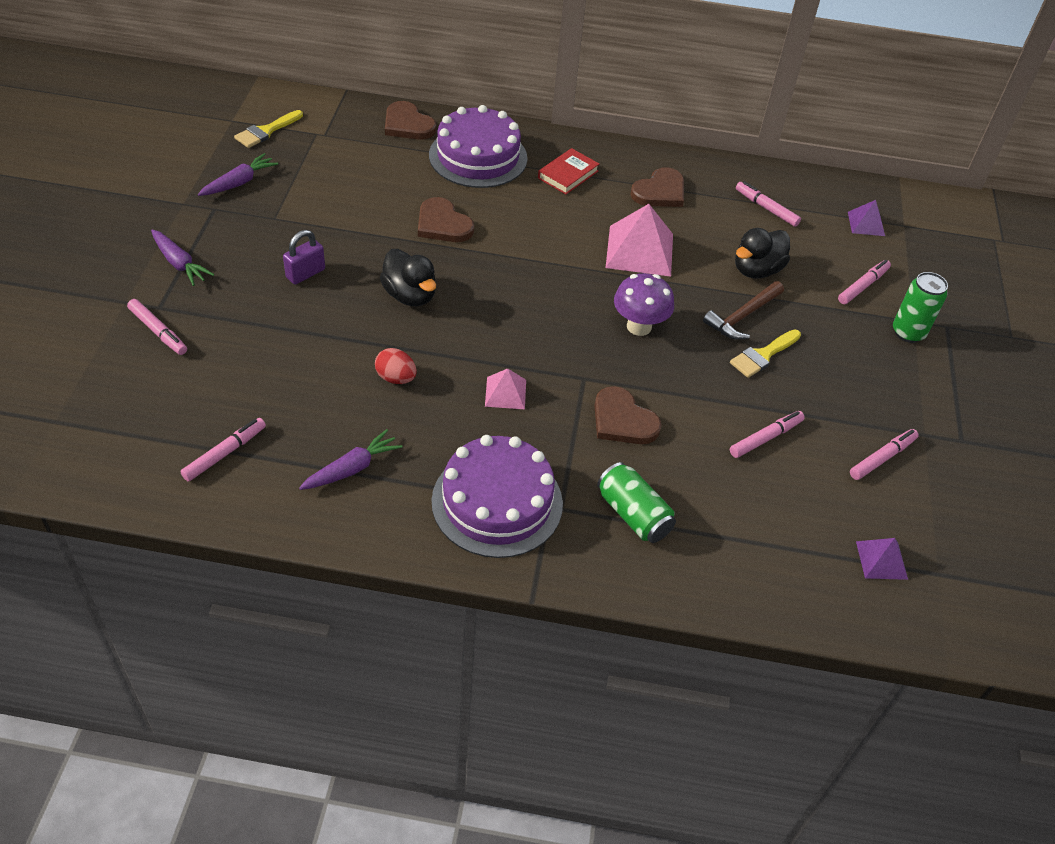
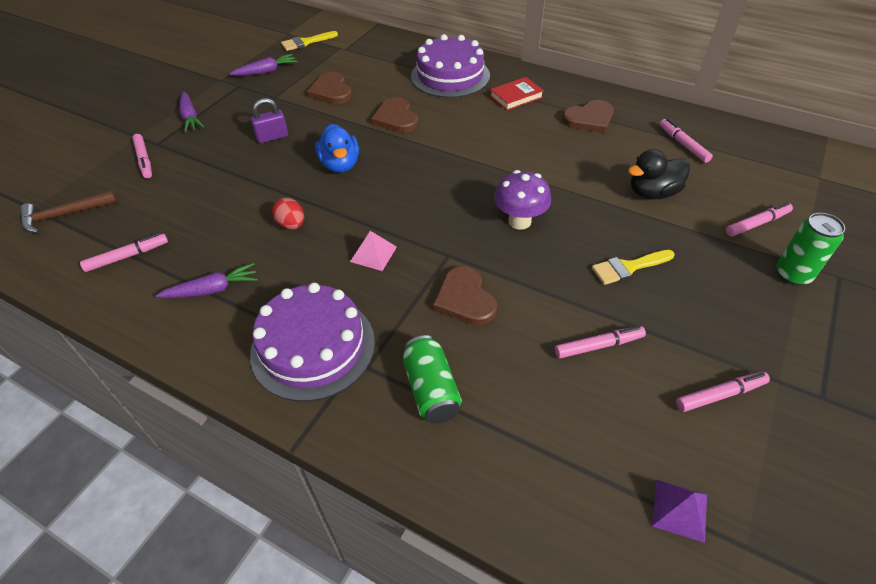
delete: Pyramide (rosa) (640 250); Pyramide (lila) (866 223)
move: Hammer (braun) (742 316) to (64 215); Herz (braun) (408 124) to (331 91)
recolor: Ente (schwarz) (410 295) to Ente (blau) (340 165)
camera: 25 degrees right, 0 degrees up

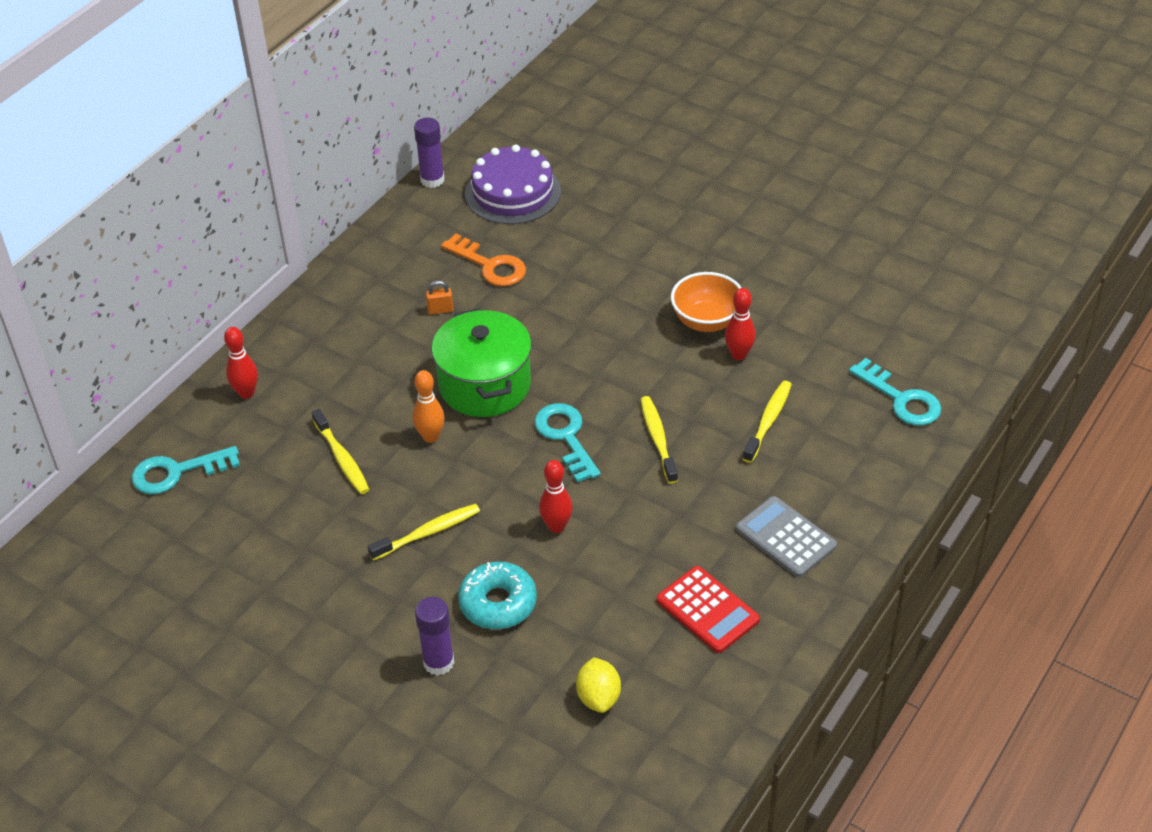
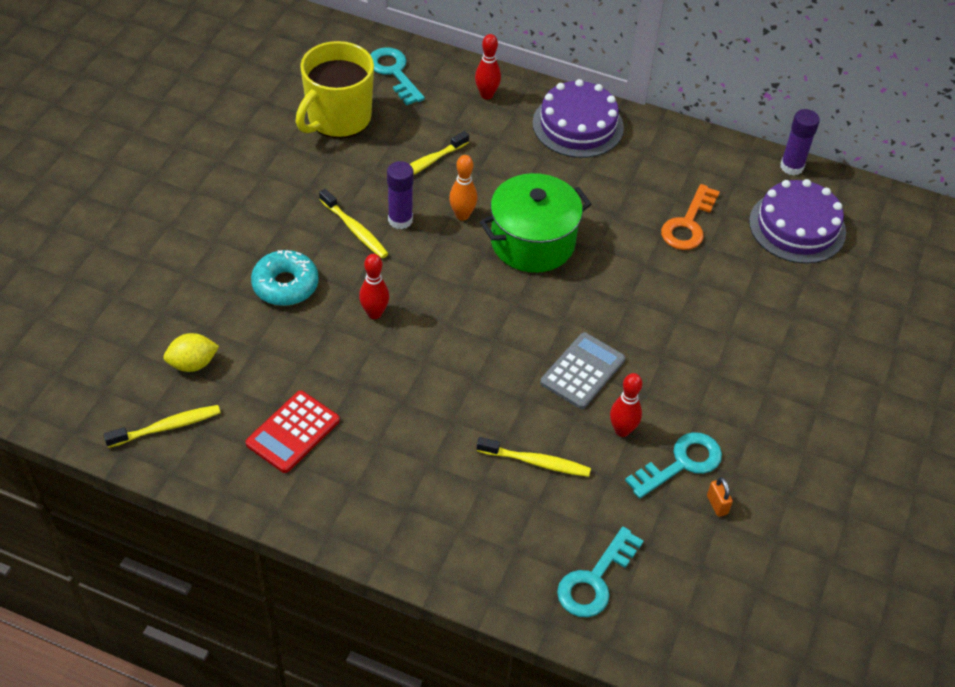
delete: Schüssel (orange) (706 321)
insert: Tasse (gelb) (338 118); Kuchen (lila) (578 125)
move: Zahnbürste (gelb) (658 439) to (167 427); Klebestift (lila) (438 662) to (400 220); Taschenrechner (grau) (785 537) to (582 371); Schlüssel (türkis) (566 437) to (681 463); Vorhängeschloss (orange) (440 310) to (717 505)
camera: 75 degrees right, 5 degrees up

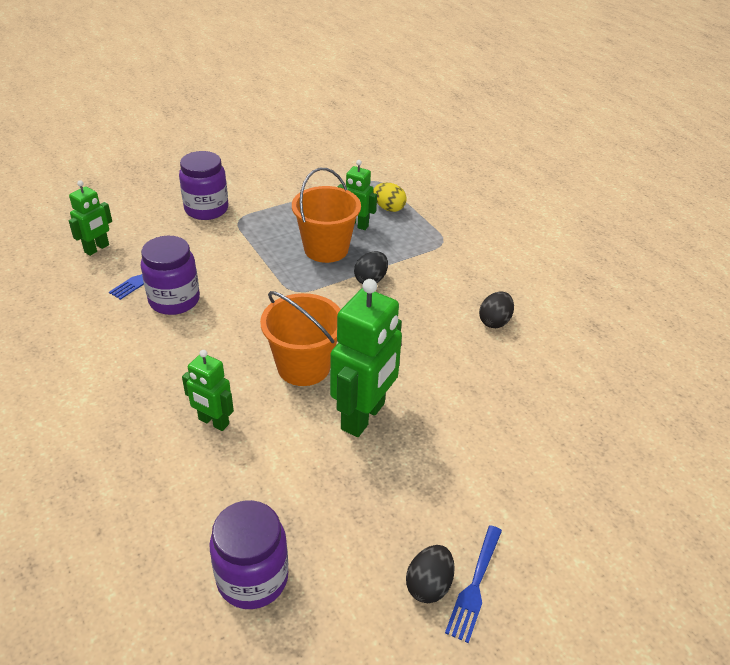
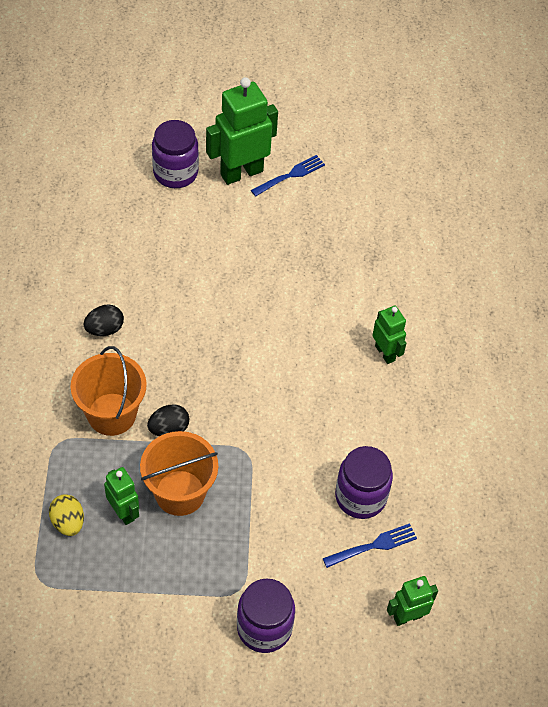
delete: Ei (schwarz) (428 585)
move: Eimer (orange) (303 366) to (111 414); Einmachglas (lila) (252 578) to (175 172); Roboter (grün) (363 417) to (241 172)
camera: 150 degrees left, 15 degrees up

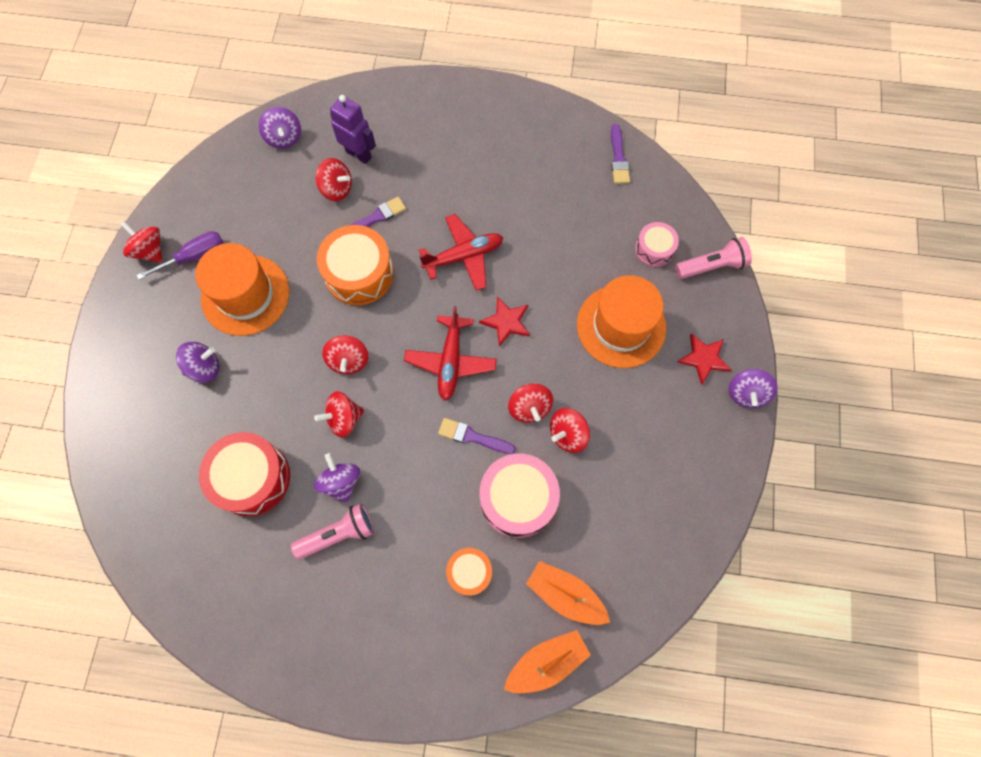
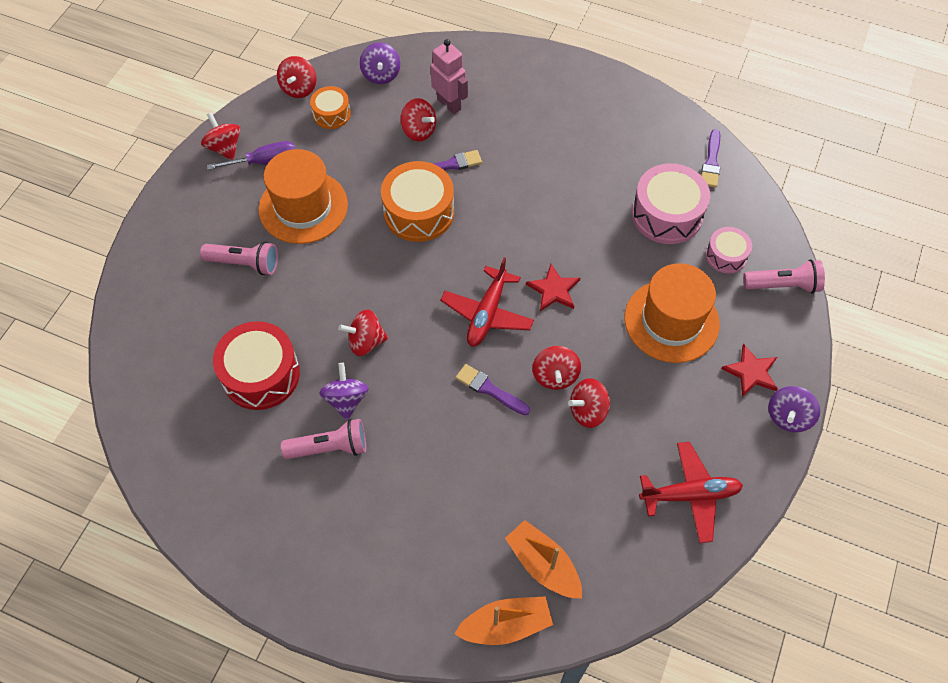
move: Kreisel (rot) (349 360) to (299 88); Trommel (orange) (469 572) to (331 114); Trommel (rosa) (518 499) to (667 214); Flugzeug (rot) (464 256) to (690 495)
replace: Kreisel (lila) (204 368) to Taschenlampe (rosa) (245 263)
recolor: Roboter (lila) (359 154) to Roboter (rosa) (449 104)
camera: 15 degrees right, 10 degrees down

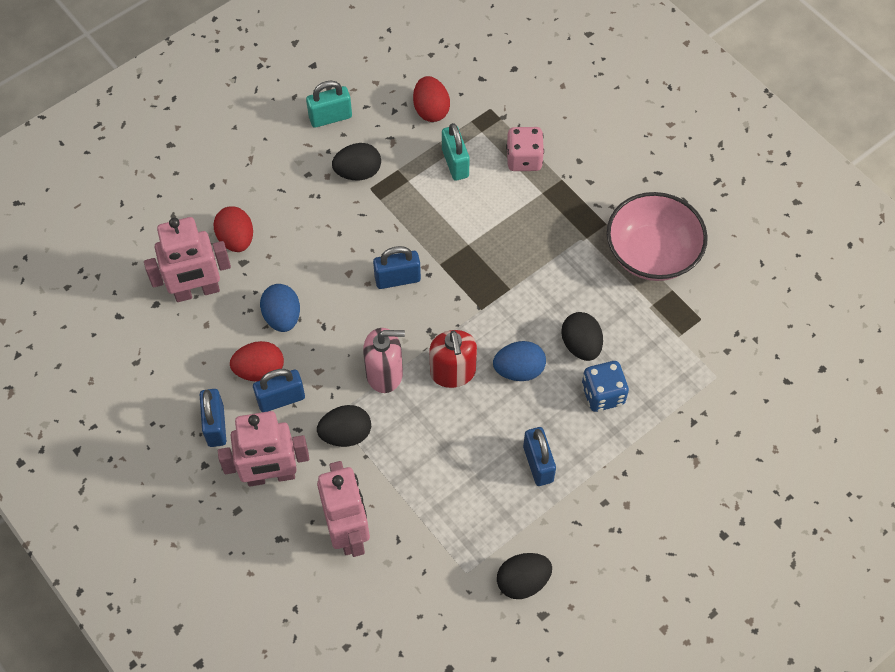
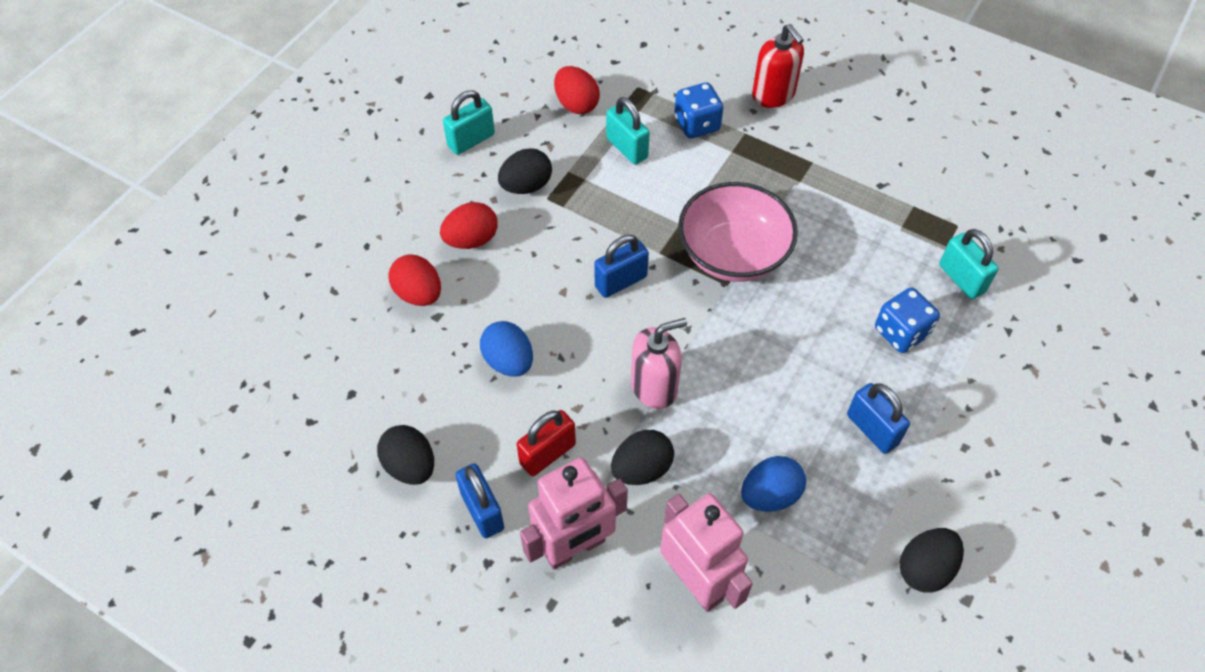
delete: Roboter (rosa) (197 291)
insert: Vorhängeschloss (türkis) (961 279)
move: Ei (schwarz) (581 345) to (410 466); Ei (rot) (260 370) to (471 240); Schüssel (rosa) (652 253) to (733 254); Ei (blau) (519 370) to (770 495); Seifenspender (rot) (453 372) to (773 95)
recolor: Vorhängeschloss (blau) (281 399) to Vorhängeschloss (rot) (547 454); Spielwürfel (rosa) (524 159) to Spielwürfel (blau) (697 124)
camera: 20 degrees left, 5 degrees down

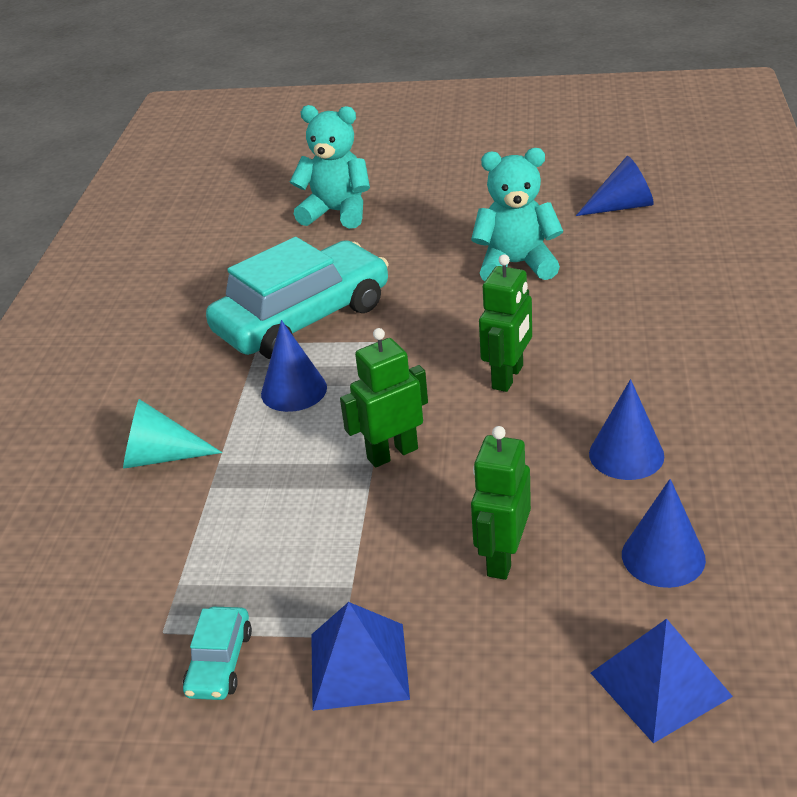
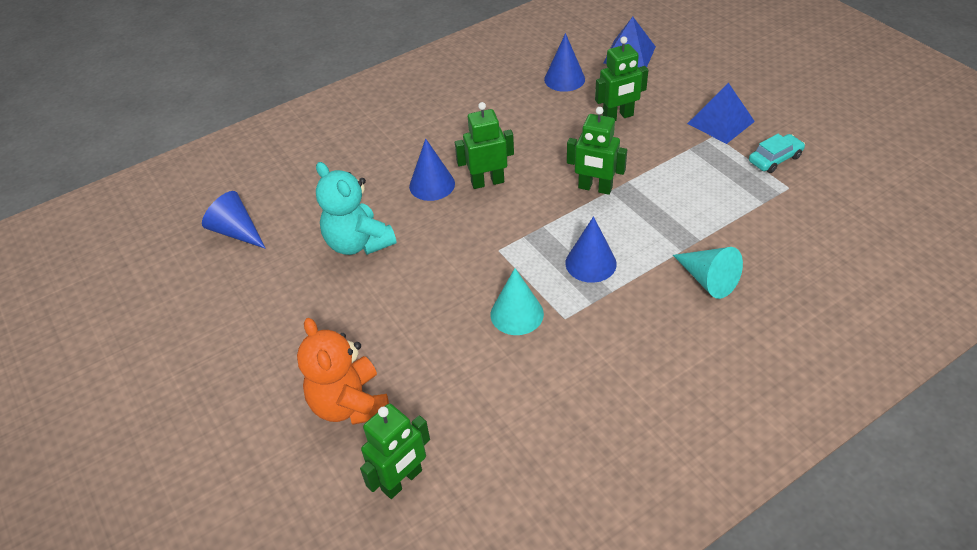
insert: Roboter (grün) (402 481)
move: Kegel (blau) (626 454) to (432 185)
replace: Auto (türkis) (303 318) to Kegel (türkis) (517 314)
recolor: Teddybär (türkis) (337 212) to Teddybär (orange) (350 404)
camera: 130 degrees left, 10 degrees up

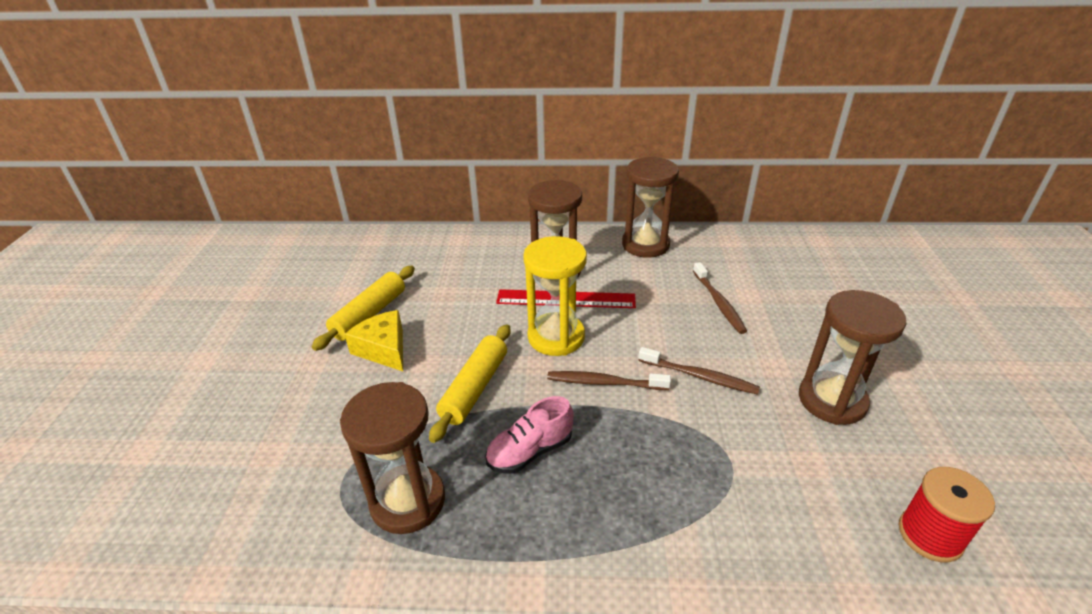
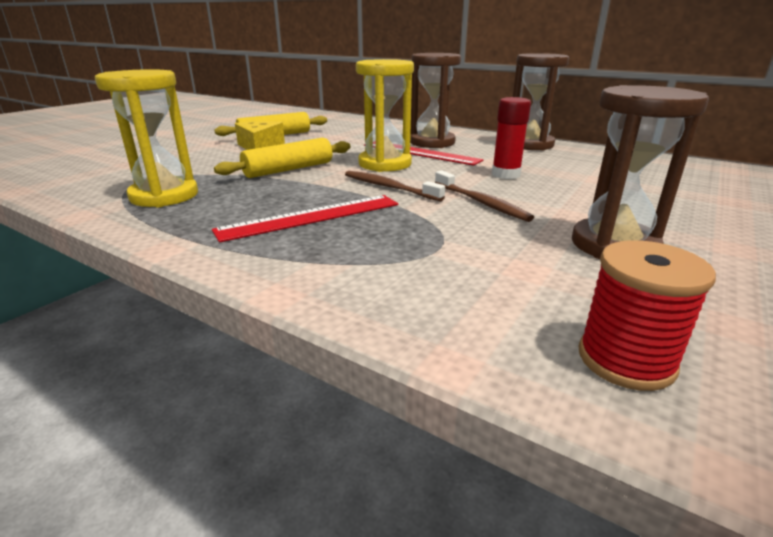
delete: Schuh (rosa) (530 451); Zahnbürste (braun) (718 302)
insert: Lineal (rot) (311 217); Klebestift (rot) (506 174)
recolor: Sanduhr (braun) (408 501) to Sanduhr (gelb) (164 196)
camera: 30 degrees right, 10 degrees down

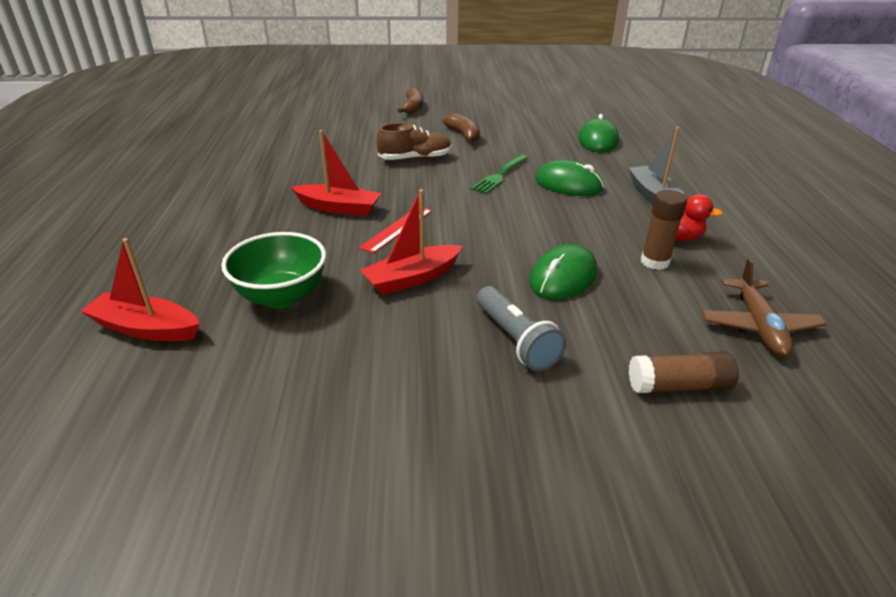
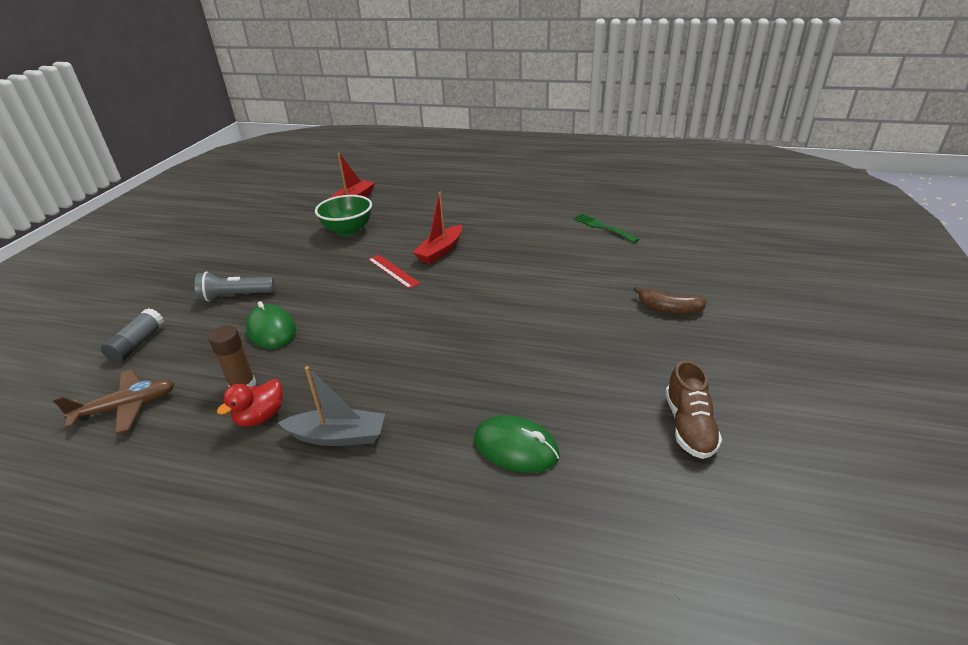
delete: Boot (rot) (412 278); Banane (braun) (463 135); Computermaus (grün) (568 184)
move: Gabel (grün) (499 175) to (603 227); Schuh (braun) (415 159) to (689 426)
recolor: Klebestift (braun) (678 386) to Klebestift (grau) (137 344)
rotate: Flugzeug (braun) (758 326) = (127 407) 135 degrees clockwise
camera: 110 degrees right, 0 degrees up

